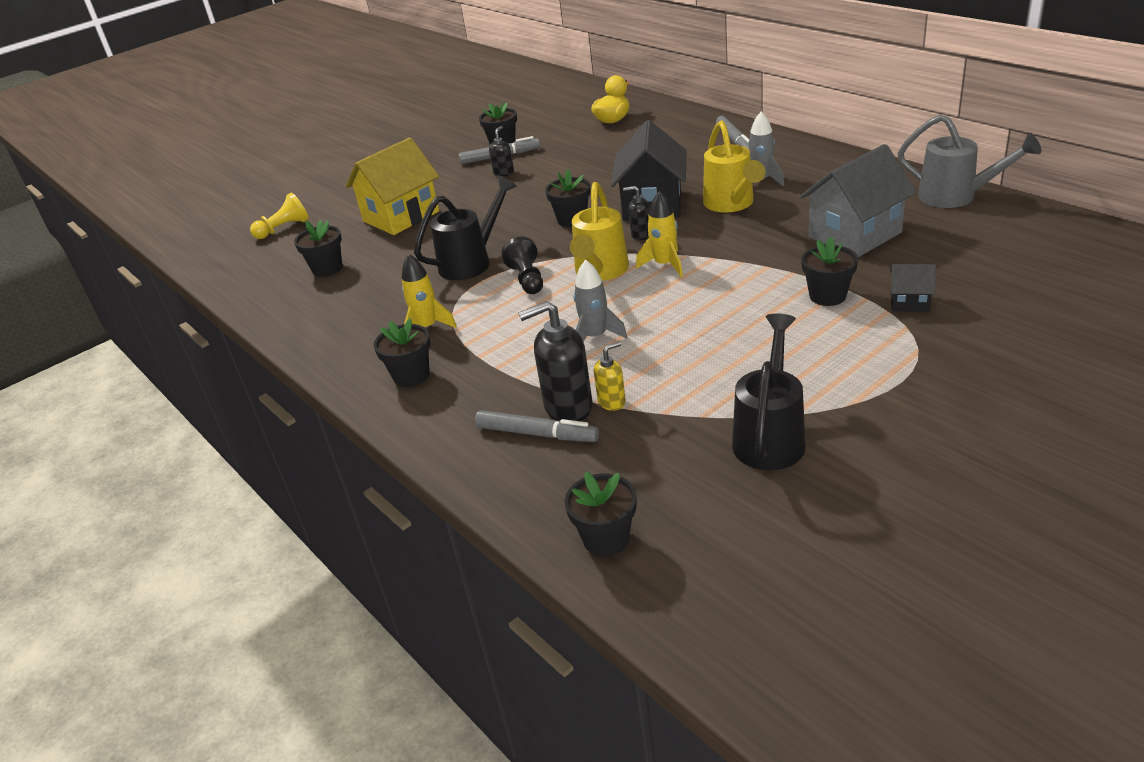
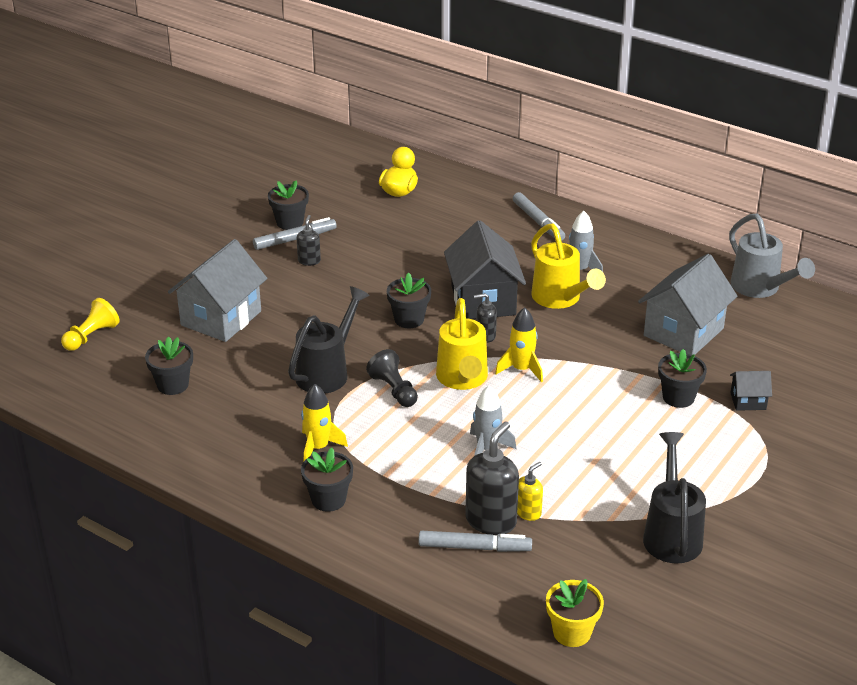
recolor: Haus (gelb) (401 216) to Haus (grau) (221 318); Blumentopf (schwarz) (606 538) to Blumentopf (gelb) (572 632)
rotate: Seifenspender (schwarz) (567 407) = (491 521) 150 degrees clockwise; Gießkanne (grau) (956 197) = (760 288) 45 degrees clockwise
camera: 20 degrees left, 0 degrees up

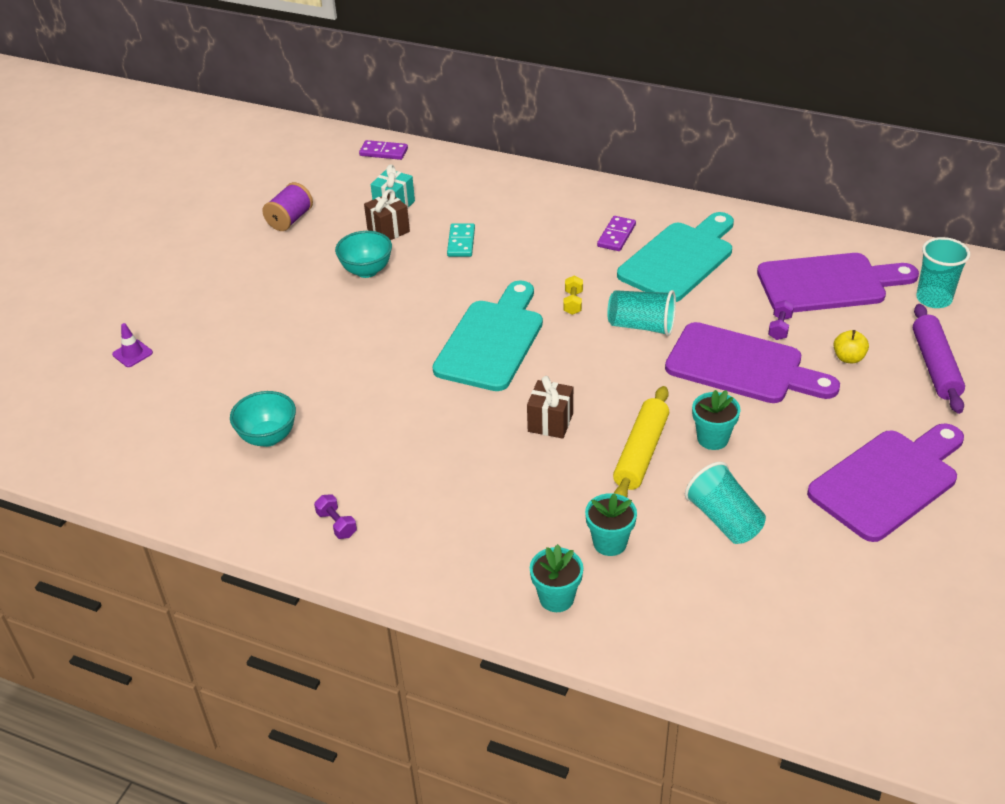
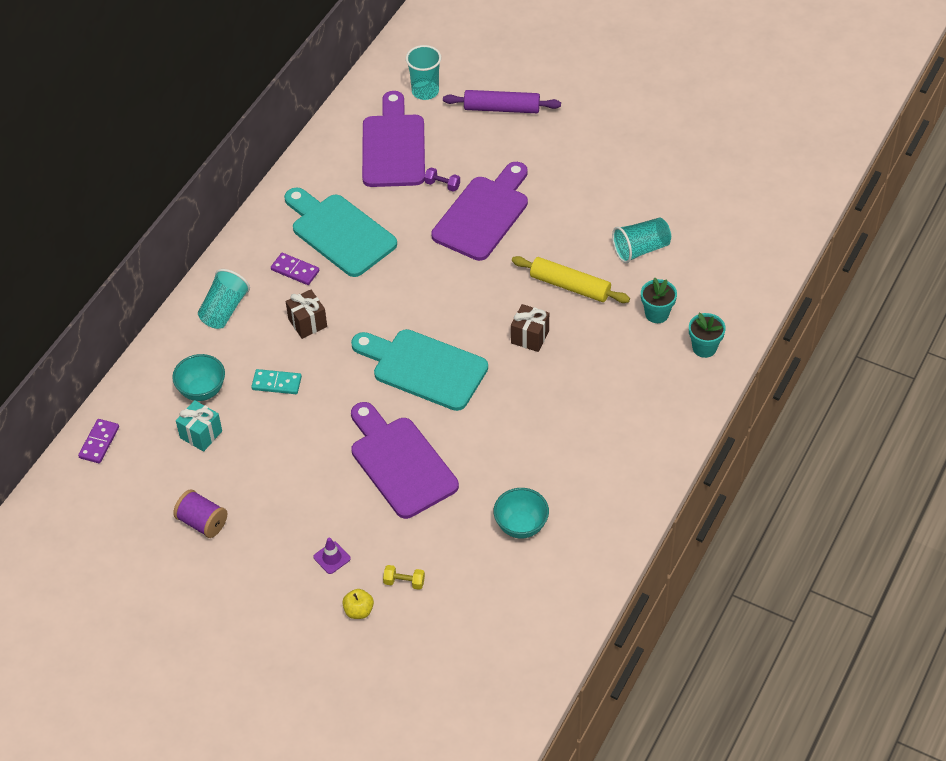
delete: Hantel (lila) (337 524); Blumentopf (türkis) (712 439)
move: Schüssel (türkis) (366 271) to (202 391); Becher (türkis) (641 326) to (224 310); Geschenk (braun) (388 230) to (307 323); Leitkegel (lila) (132 353) to (332 558); Apfel (gelb) (848 358) to (359 611); Schneidebrett (lila) (888 481) to (400 463); Hantel (gelb) (573 303) to (404 582)
camera: 85 degrees left, 10 degrees up

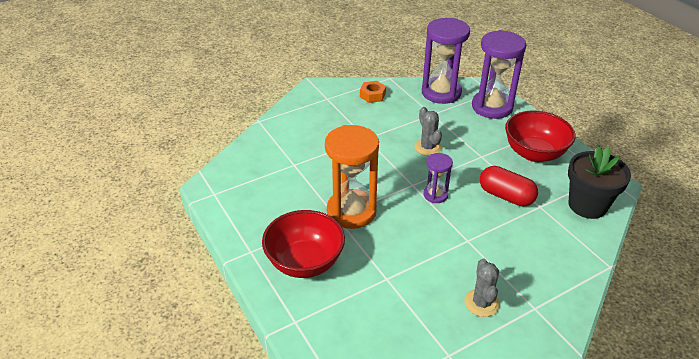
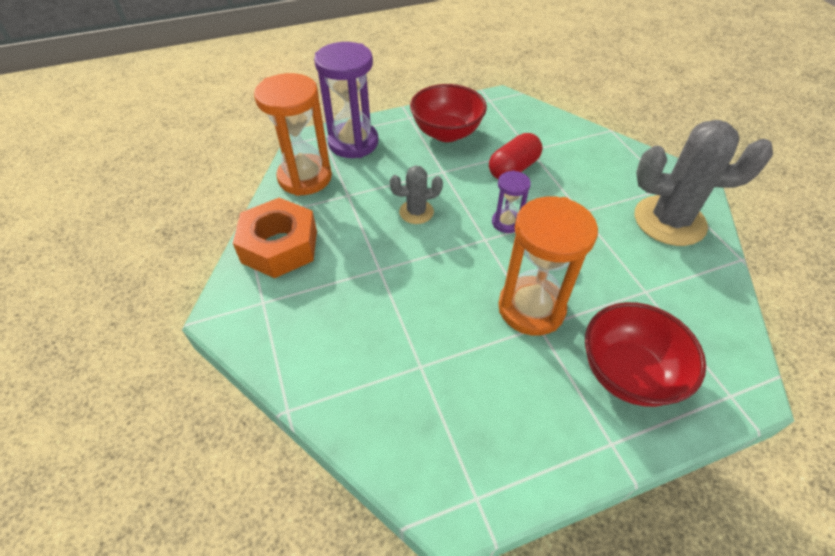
delete: Blumentopf (schwarz) (587 205)
recolor: Sanduhr (lila) (441 92) to Sanduhr (orange) (305 177)
resize: Sechskantmutter (orange) (372 95) = (279 246) x2.01; Kaktus (grau) (481 303) = (669 221) x1.99
camera: 80 degrees left, 10 degrees up

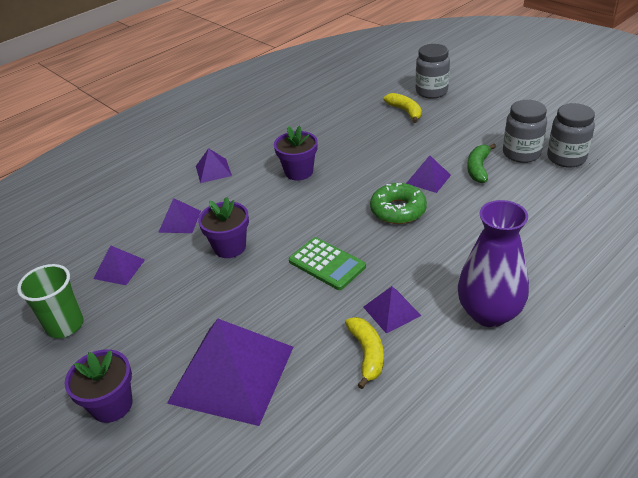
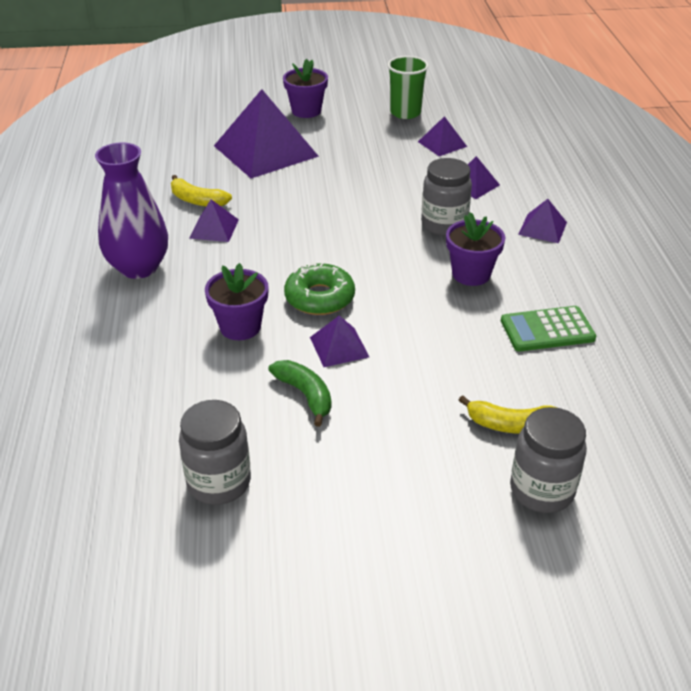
move: Blumentopf (lila) (229 247) to (240 327); Einmachglas (grau) (521 154) to (444 225); Taschenrechner (grün) (327 264) to (547 330)
camera: 125 degrees right, 0 degrees up

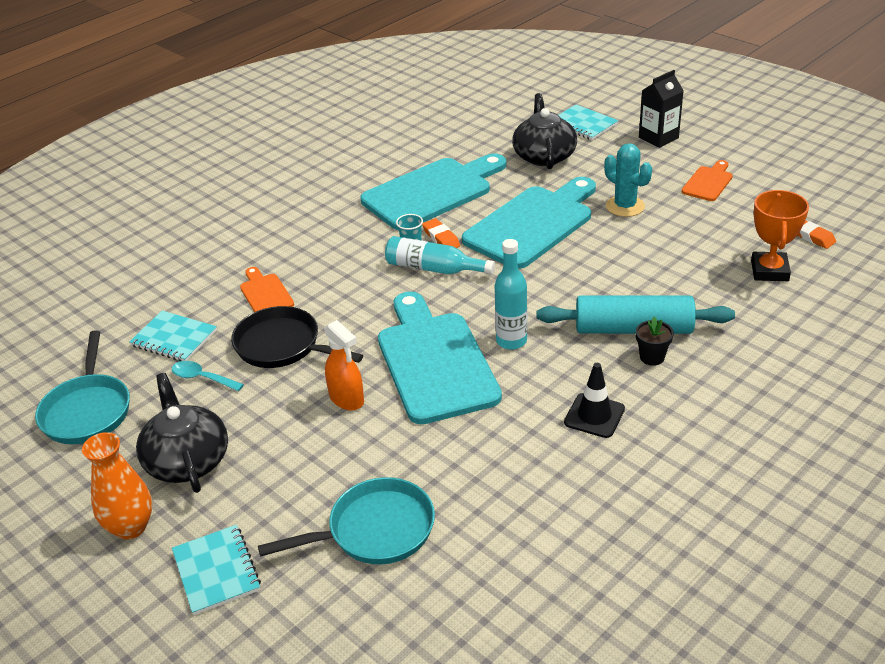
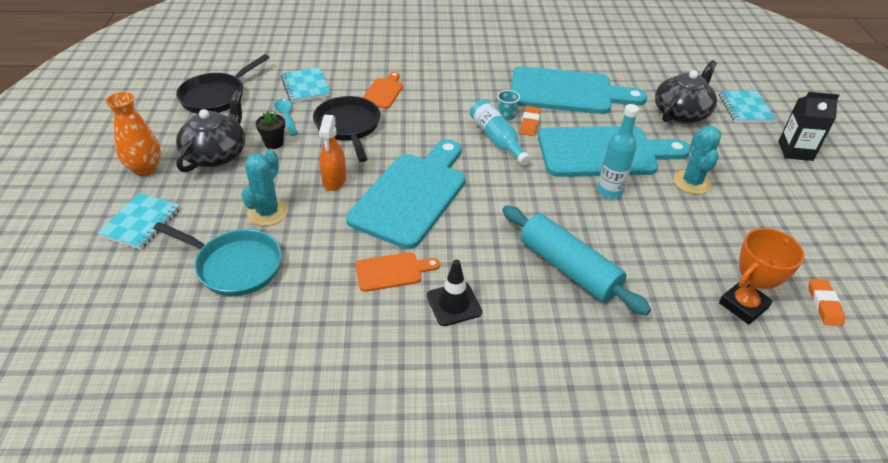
insert: Kaktus (türkis) (267 212)
move: Blumentopf (schwarz) (652 357) to (274 143); Schneidebrett (orange) (708 182) to (392 271); Flasche (türkis) (511 341) to (610 191)
recolor: Pfanne (türkis) (87 411) to Pfanne (schwarz) (216 96)
camera: 40 degrees right, 5 degrees up

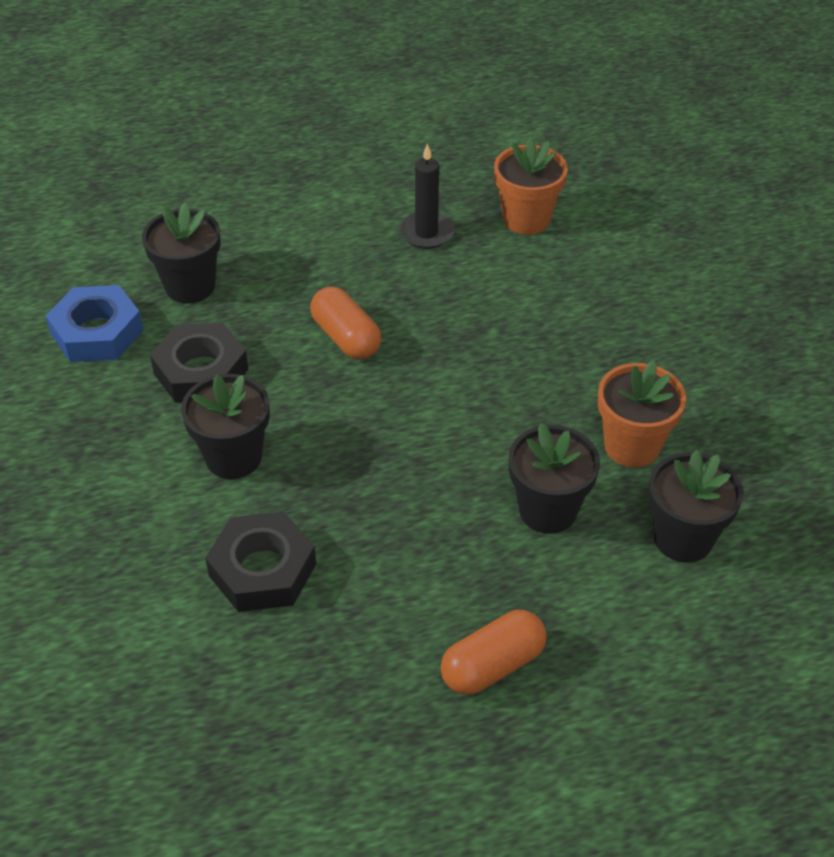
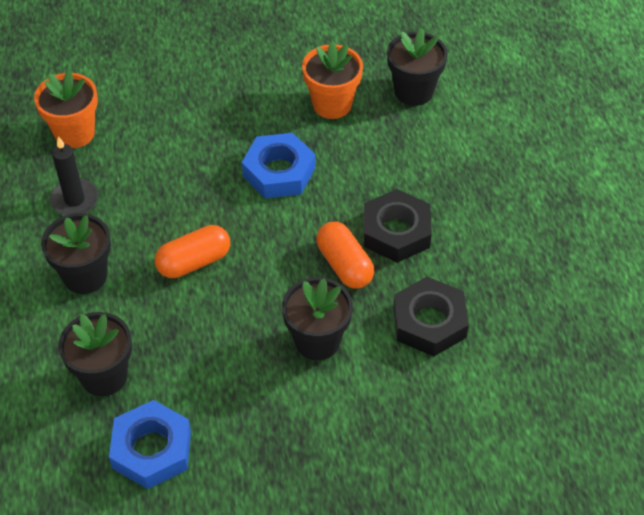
insert: Sechskantmutter (blau) (279 172)
move: Blumentopf (schwarz) (547 510) to (85 276); Kapsel (orange) (492 665) to (344 265); Sechskantmutter (schwarz) (201 371) to (396 232)
camera: 85 degrees left, 5 degrees up

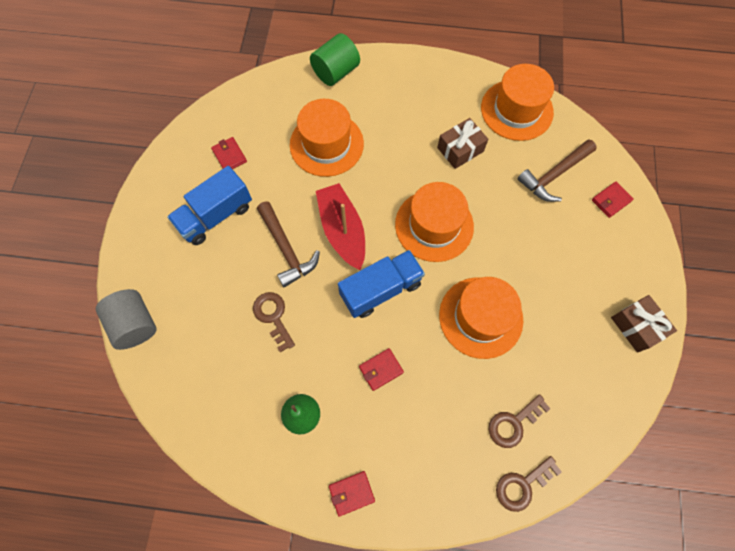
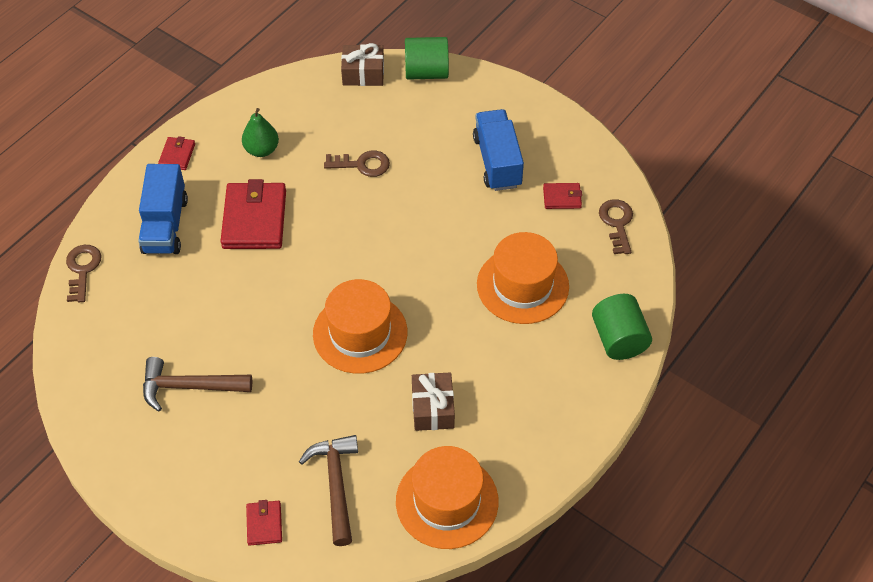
delete: Boot (rot) (342 230); Hut (orange) (480 317)
move: Lastwagen (blau) (381 289) to (165 225); Hammer (braun) (286 249) to (189 386); Geschenk (braun) (636 326) to (363 73); Schlüssel (braun) (513 423) to (617 223)
recolor: Vollzylinder (grau) (135 324) to Vollzylinder (grün) (426 72)
resize: Geldbörse (rot) (381 369) = (254 219) x2.03
camera: 120 degrees right, 15 degrees down

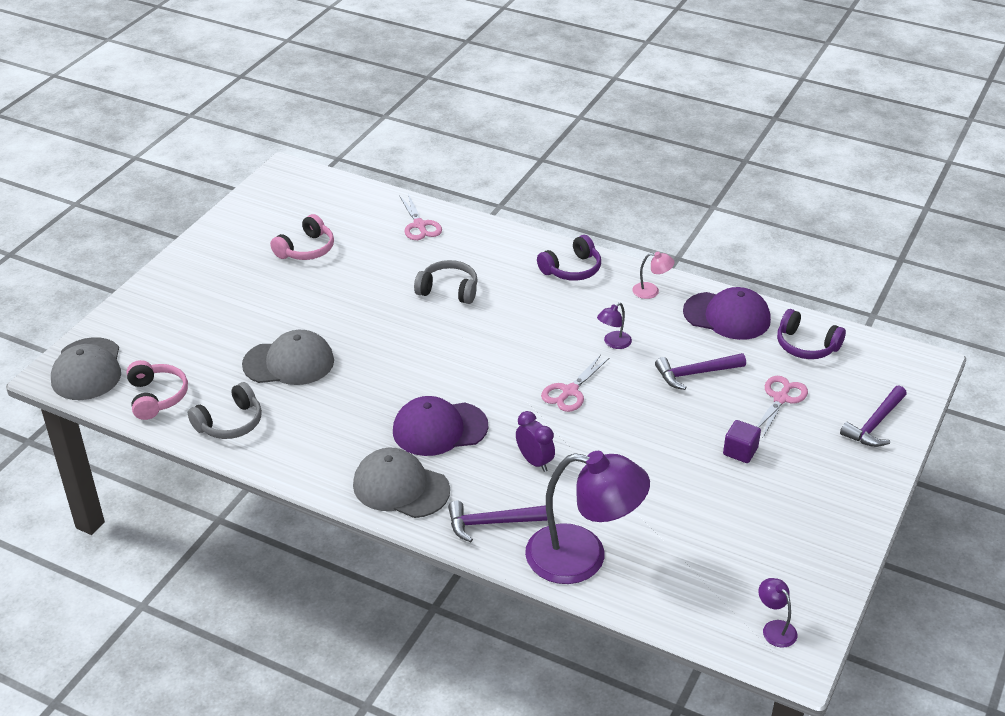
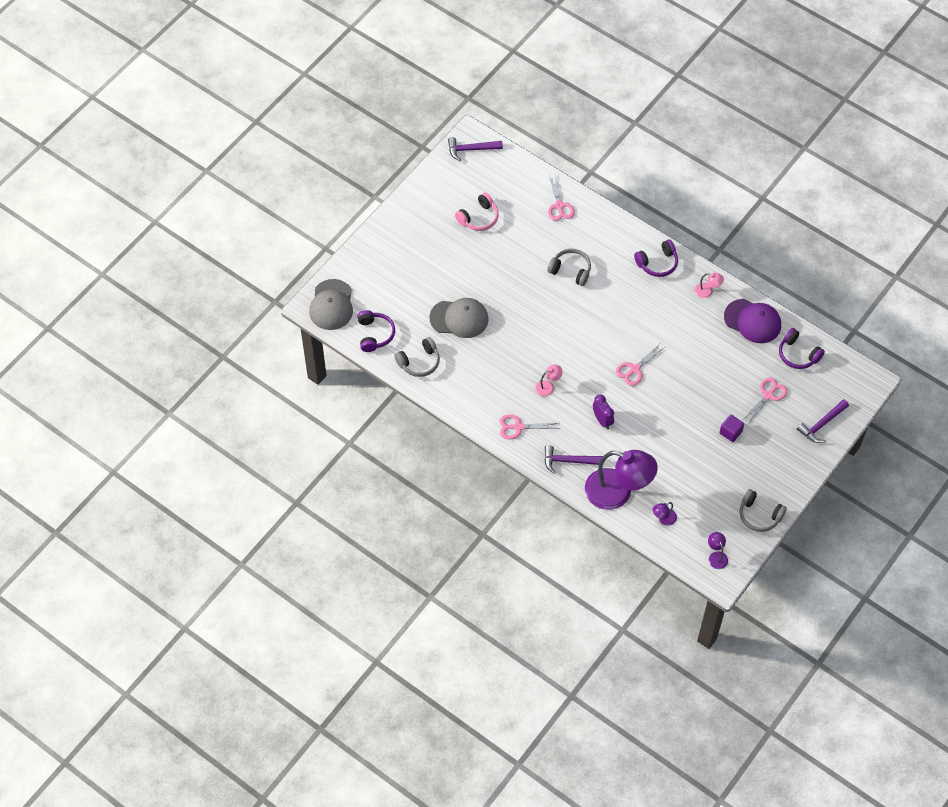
insert: Kopfhörer (grau) (759 515)
move: Hammer (lila) (695 373) to (471 149); Lampe (lila) (613 343) to (663 519)
replace: Kappe (grau) (401 487) to Schere (rosa) (518 427); Kappe (lila) (439 429) to Lampe (rosa) (548 386)
recolor: Kopfhörer (rosa) (156 397) to Kopfhörer (lila) (375 334)
camera: 10 degrees right, 20 degrees up

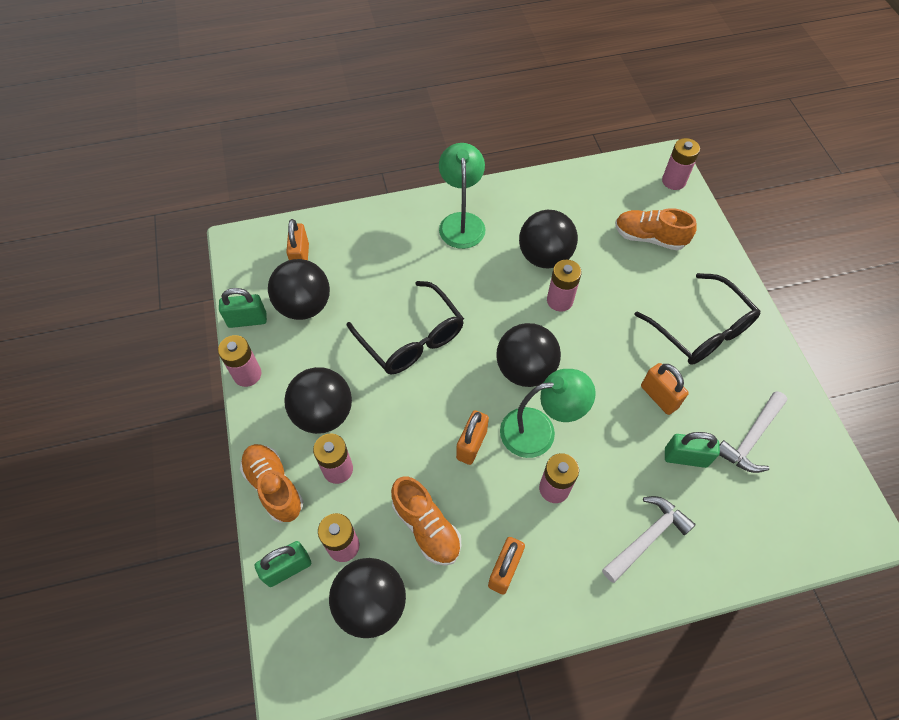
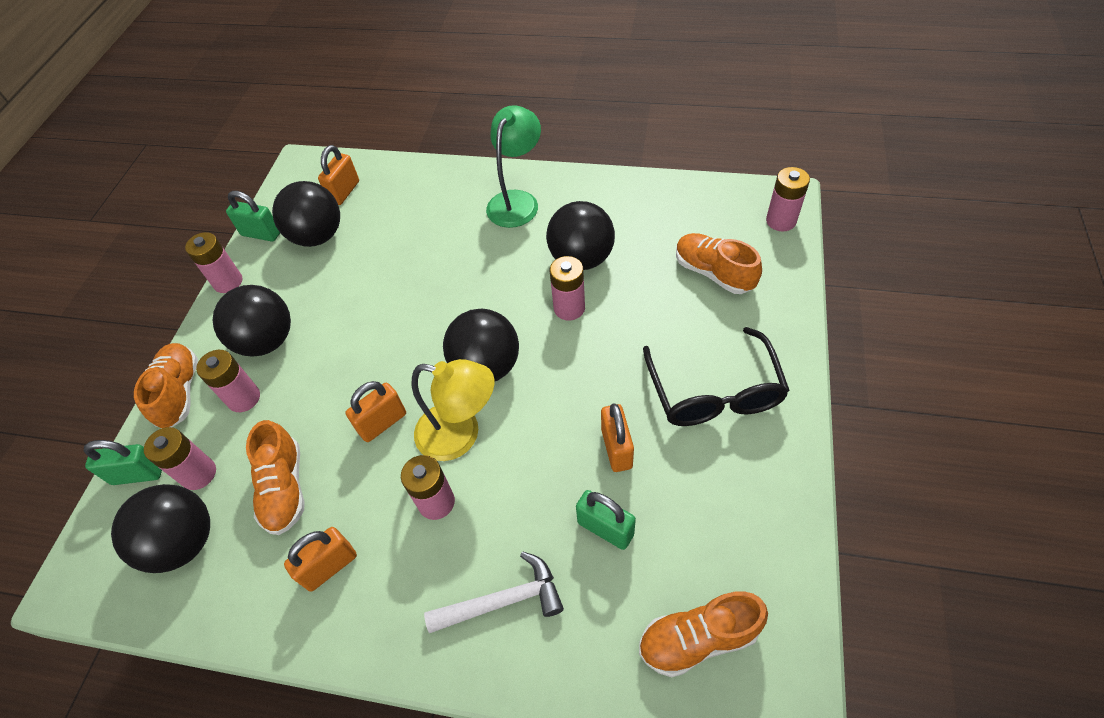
delete: Brille (schwarz) (412 339); Hammer (weiß) (751 438)
insert: Schuh (orange) (698 638)
recolor: Lampe (grün) (539 430) to Lampe (gelb) (460 435)
camera: 30 degrees right, 5 degrees down

